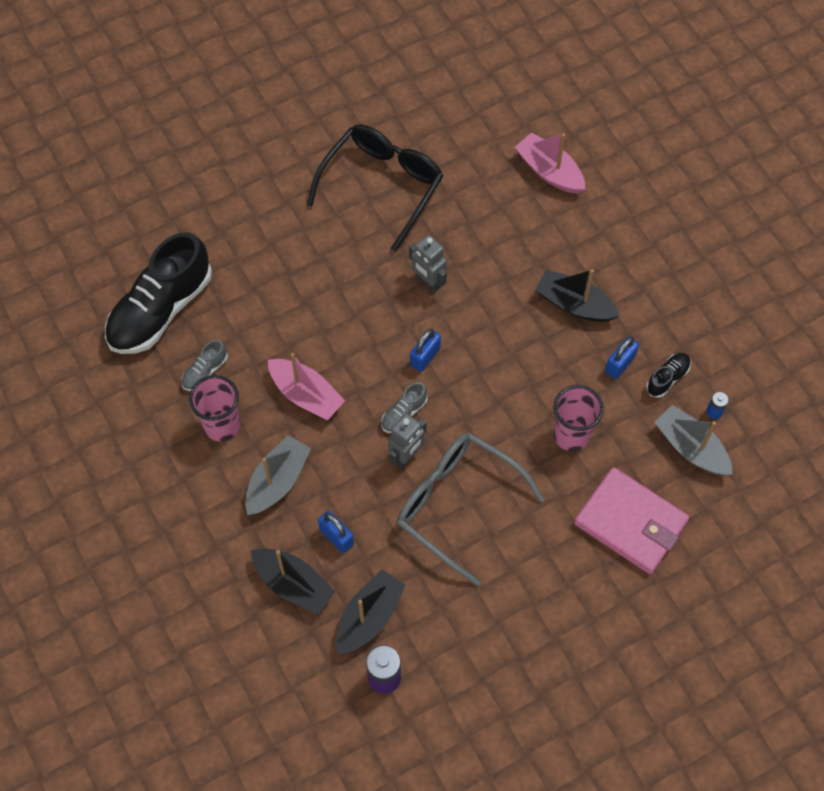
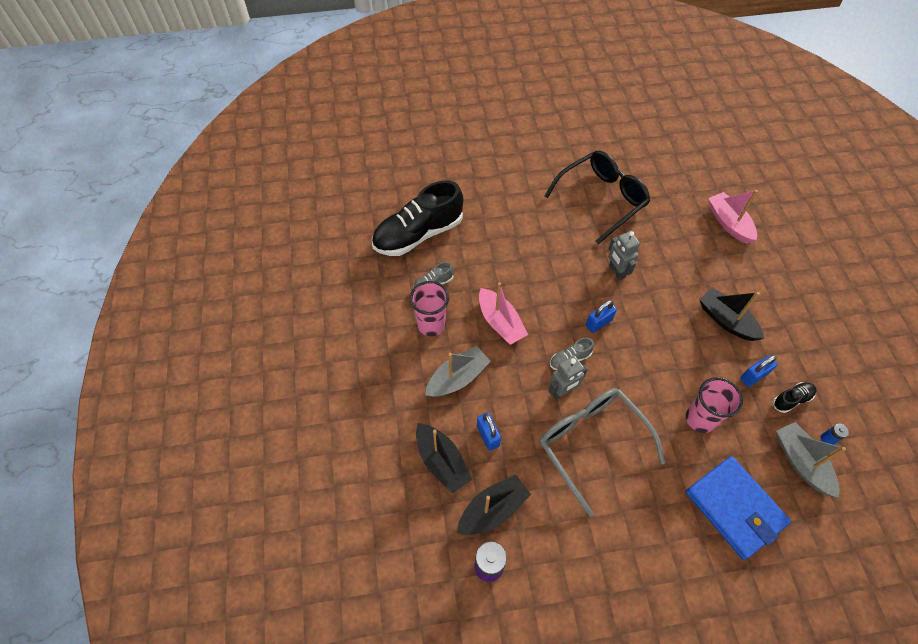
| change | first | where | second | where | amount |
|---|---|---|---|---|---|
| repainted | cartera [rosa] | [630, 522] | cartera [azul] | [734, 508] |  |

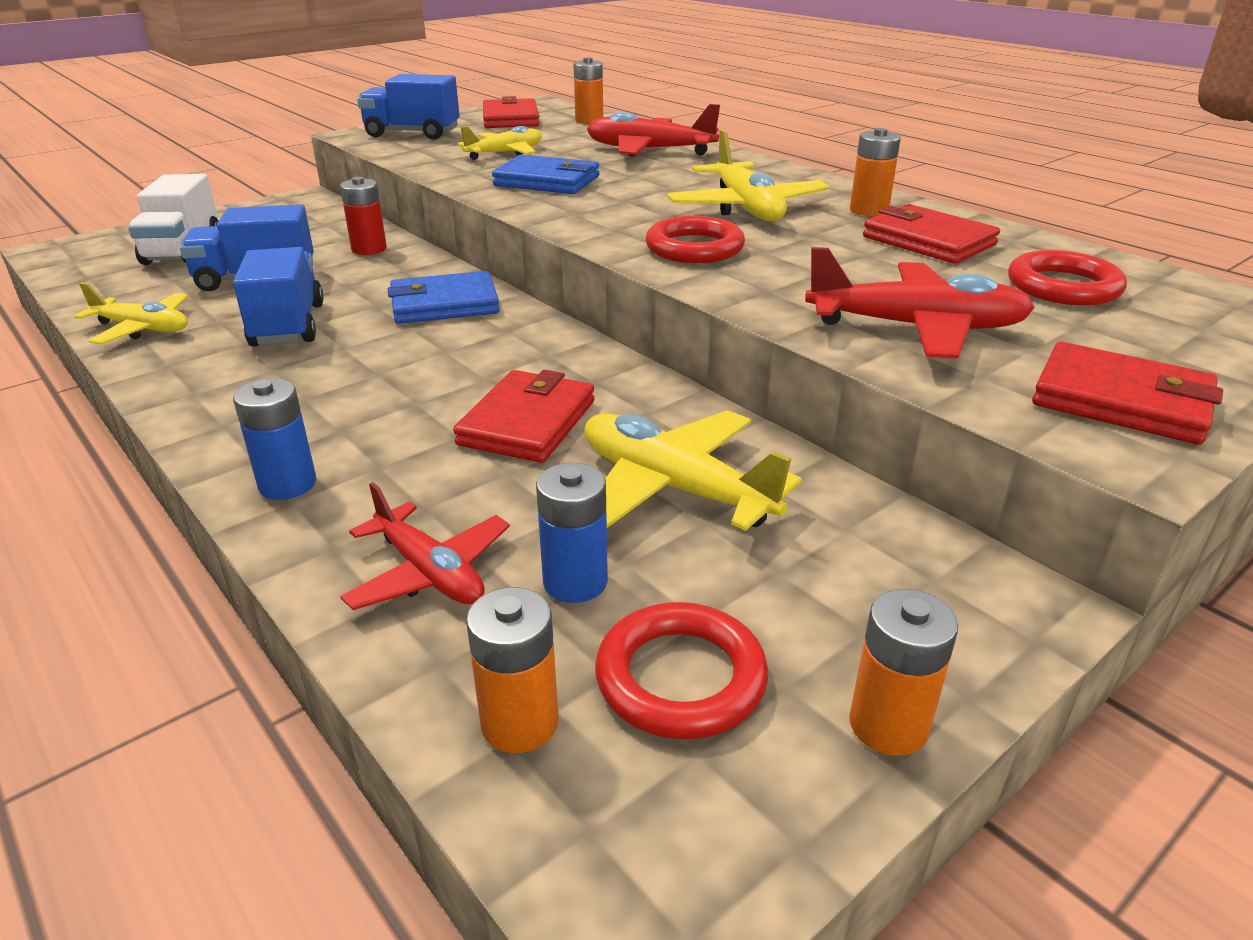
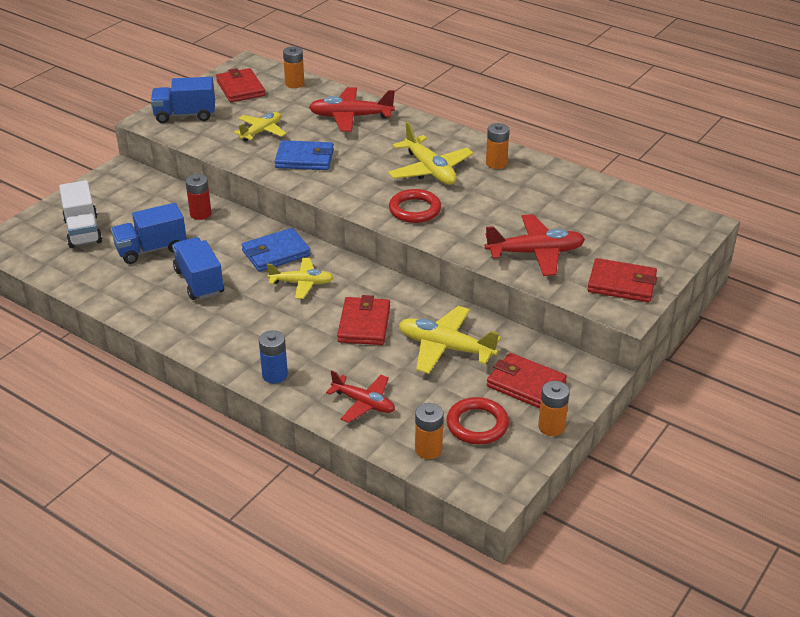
| change | first | where | second | where | amount |
|---|---|---|---|---|---|
| gone | pila [azul] | [575, 582] |  |  |  |
| gone | anillo [rojo] | [1063, 287] |  |  |  |
| shifted | avión [amarillo] | [142, 329] |  | [301, 283] |  |
| shifted | cartera [rojo] | [928, 241] |  | [526, 384] |  |

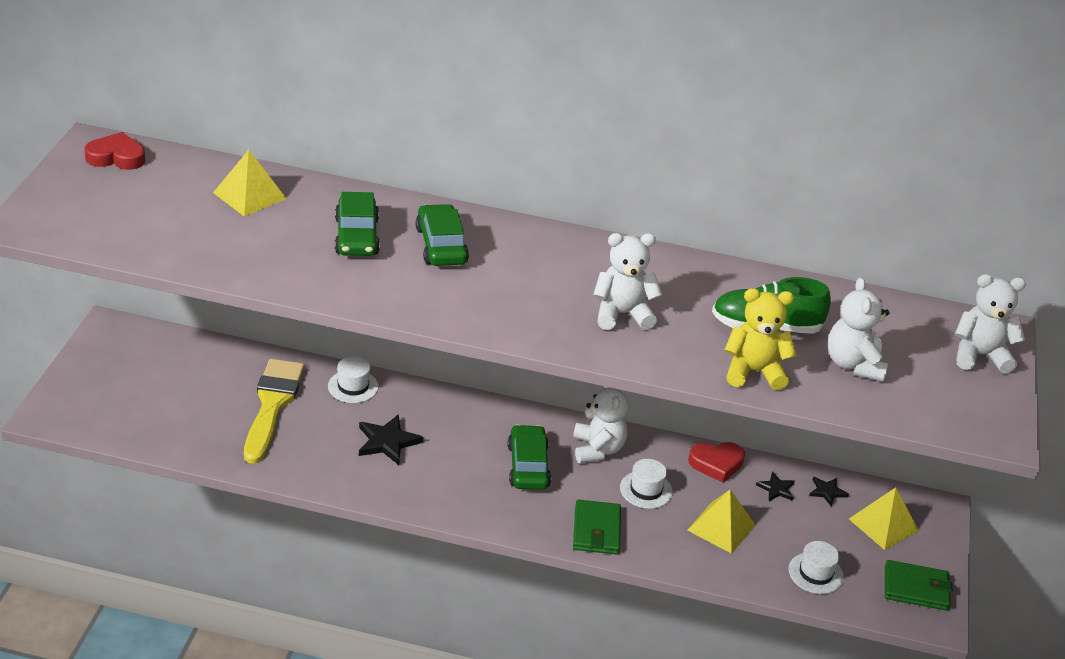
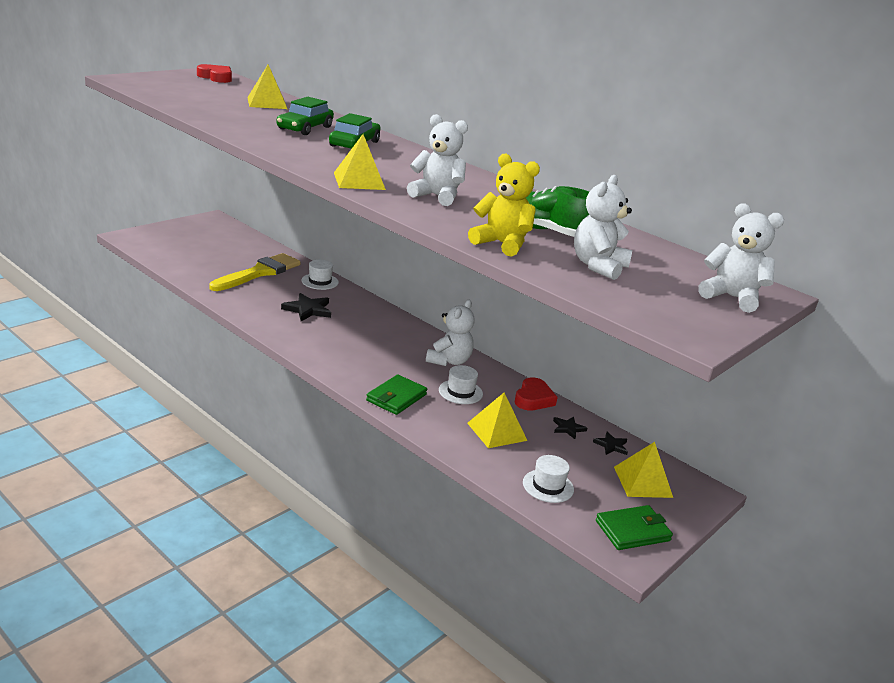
| change | first | where | second | where | amount |
|---|---|---|---|---|---|
| gone | coche [verde] | [528, 466] |  |  |  |
| new |  |  | pirámide [amarillo] | [359, 181] |  |
| rotated | corazón [rojo] | [716, 464] |  | [533, 399] | 90 degrees counterclockwise |
| rotated | cartera [verde] | [916, 588] |  | [632, 531] | 60 degrees counterclockwise |

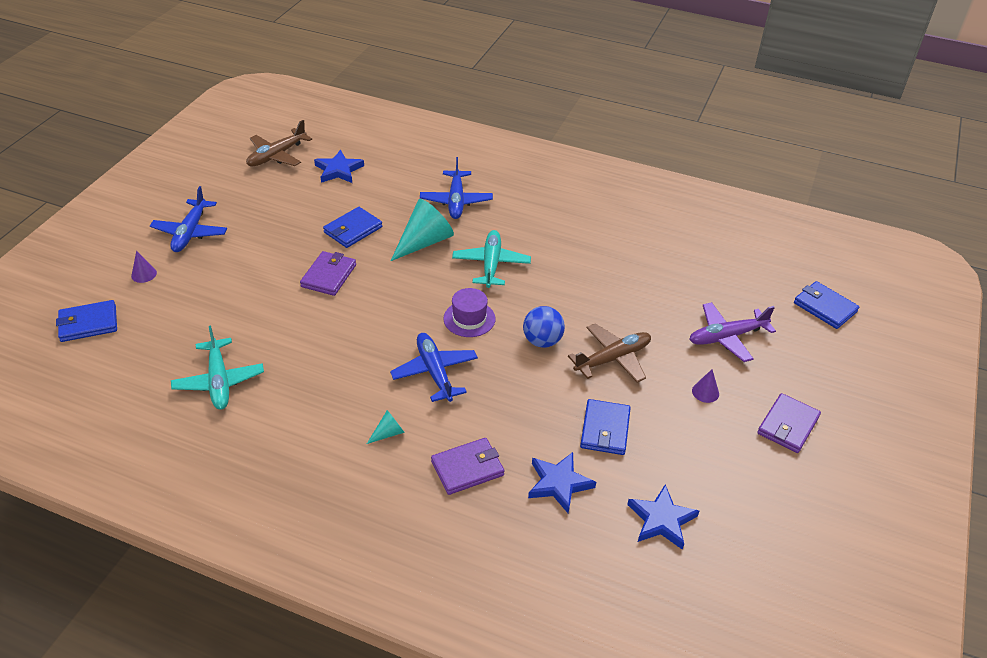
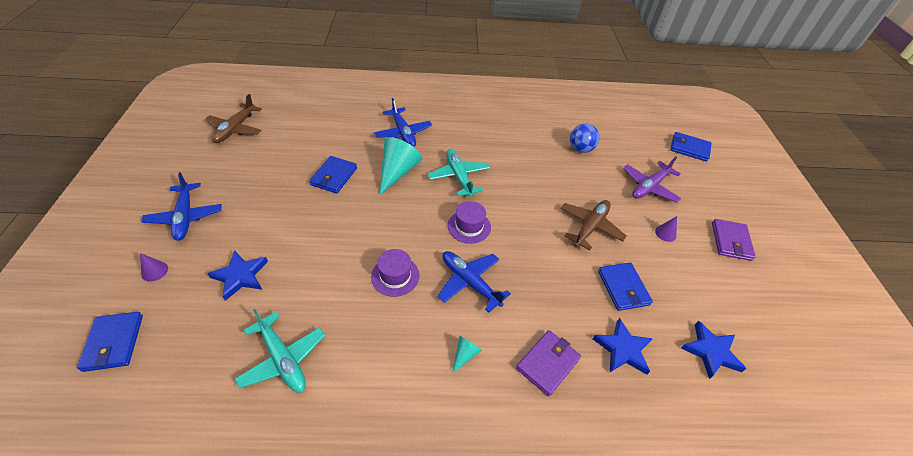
| change | first | where | second | where | amount |
|---|---|---|---|---|---|
| gone | cartera [morado] | [329, 276] |  |  |  |
| new |  |  | sombrero [morado] | [395, 276] |  |
| shifted | estrella [azul] | [338, 170] |  | [240, 276] |  |
| shifted | pelota [azul] | [542, 341] |  | [580, 149] |  |
| rotated | cartera [azul] | [88, 323] |  | [113, 343] | 60 degrees counterclockwise |

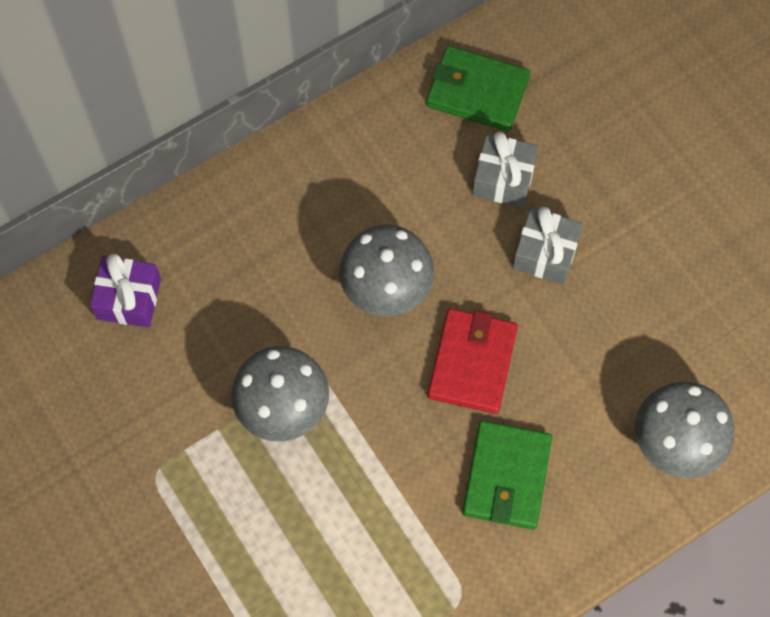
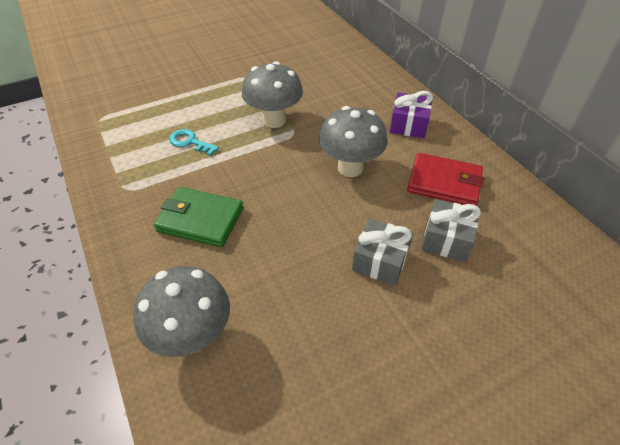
| change | first | where | second | where | amount |
|---|---|---|---|---|---|
| gone | cartera [verde] | [477, 91] |  |  |  |
| new |  |  | llave [turquesa] | [190, 142] |  |
| shifted | regalo [morado] | [129, 298] |  | [408, 125] |  |
| shifted | cartera [rojo] | [472, 363] |  | [444, 182] |  |

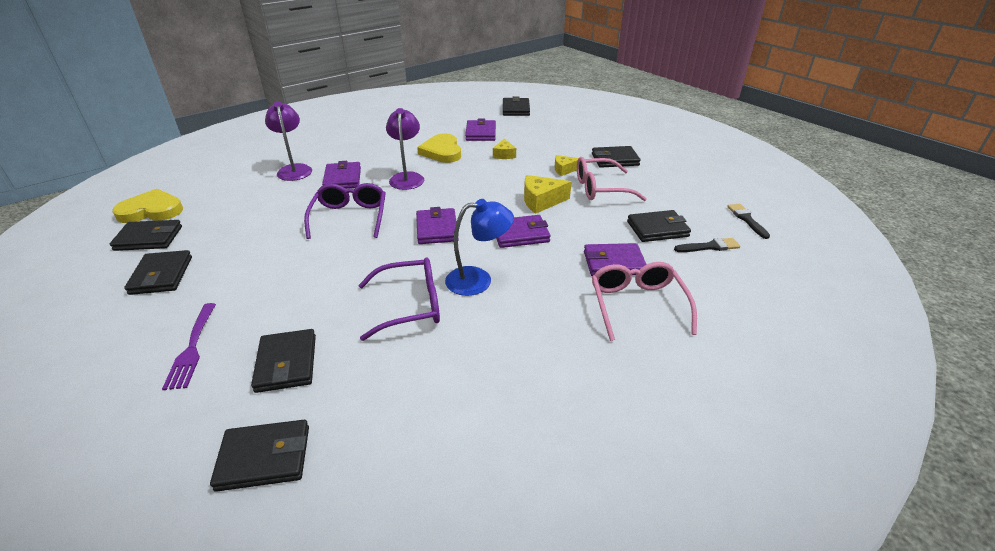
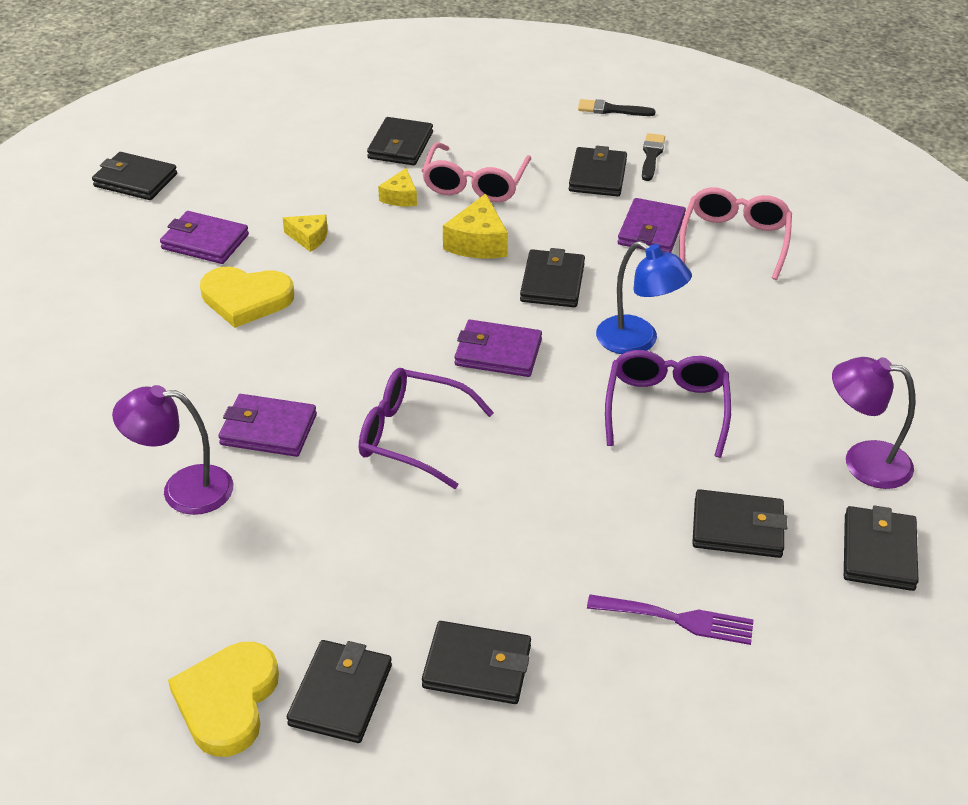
| change | first | where | second | where | amount |
|---|---|---|---|---|---|
| shifted | lámpara [morado] | [407, 177] |  | [863, 462] |  |
| repainted | cartera [morado] | [520, 234] | cartera [negro] | [552, 283] |  |
| rotated | lámpara [azul] | [478, 280] |  | [637, 341] | 120 degrees clockwise |
| rotated | gafas [rosa] | [637, 306] |  | [734, 241] | 90 degrees clockwise |

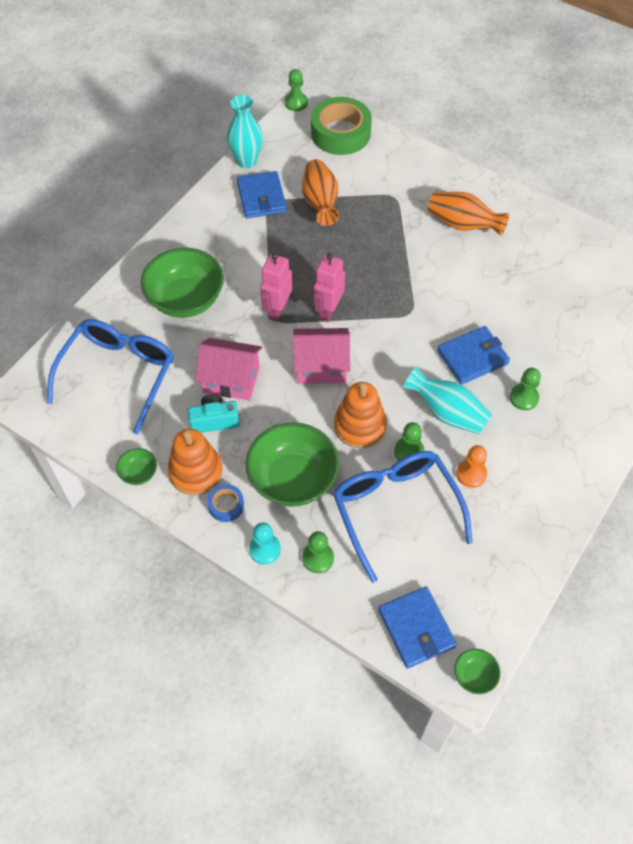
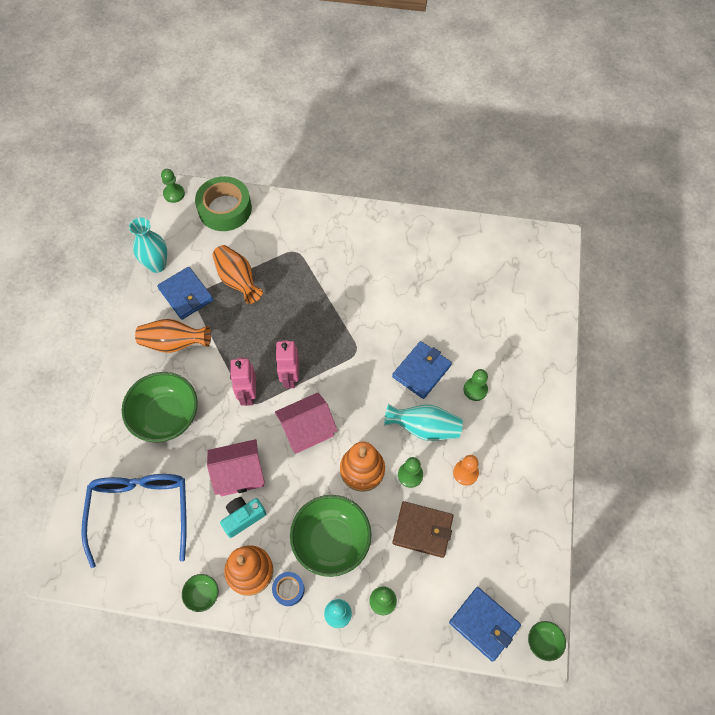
| change | first | where | second | where | amount |
|---|---|---|---|---|---|
| shifted | florero [naranja] | [462, 225] |  | [174, 343] |  |
| swapped | gafas [azul] | [395, 509] | cartera [marrón] | [422, 530] |  |

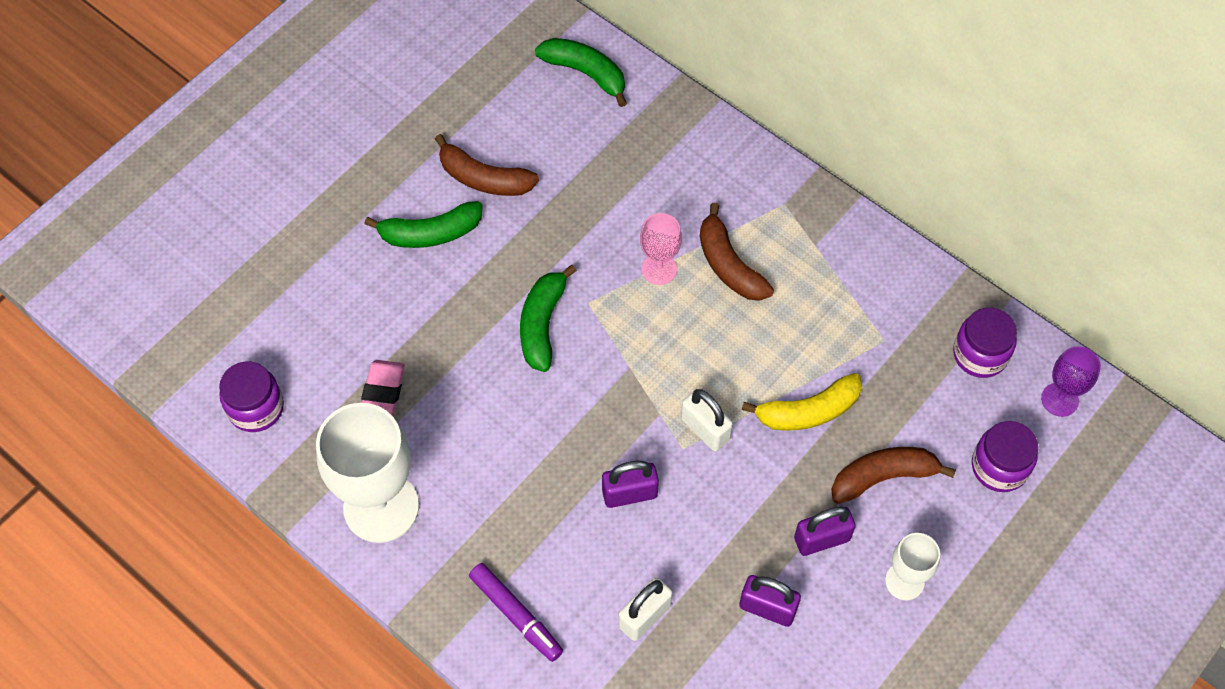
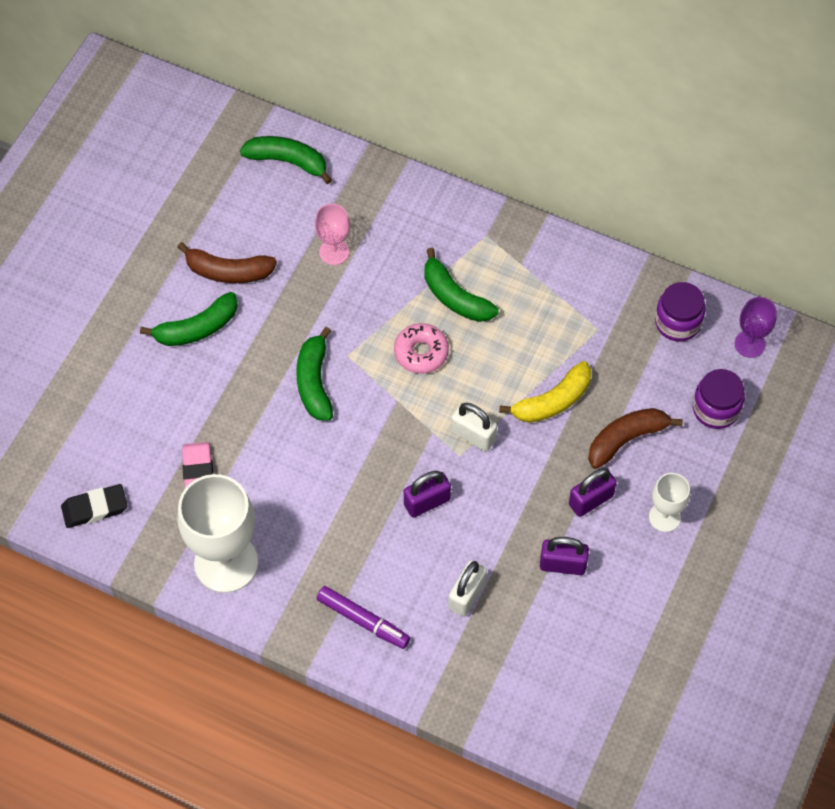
| change | first | where | second | where | amount |
|---|---|---|---|---|---|
| new |  |  | rosquilla [rosa] | [421, 352] |  |
| shifted | copa [rosa] | [659, 269] |  | [334, 252] |  |
| swapped | tarro [morado] | [256, 408] | goma de borrar [negro] | [95, 508] |  |
| repainted | plátano [marrón] | [729, 265] | plátano [verde] | [455, 297] |  |

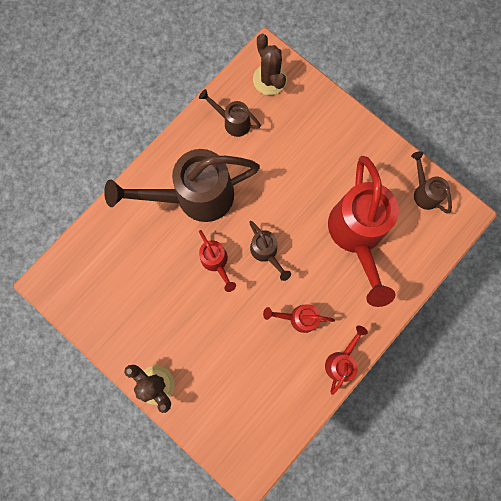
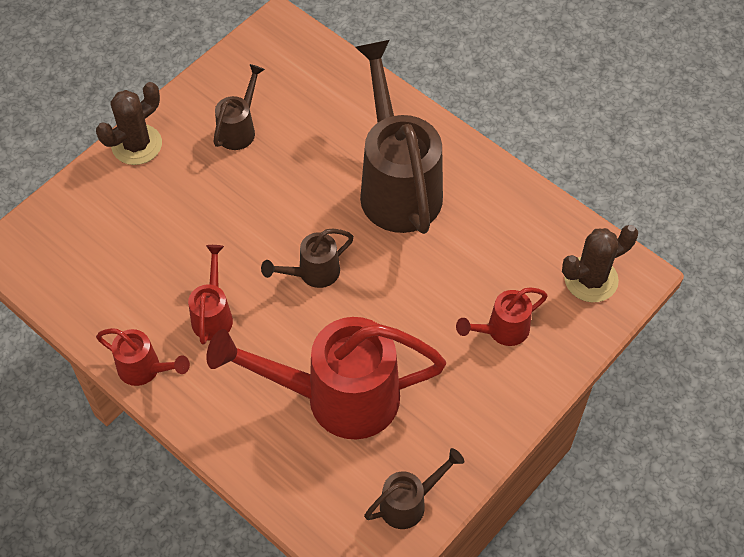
| change | first | where | second | where | amount |
|---|---|---|---|---|---|
| shifted | regadera [marrón] | [232, 122] |  | [240, 129] |  |
| shifted | regadera [rojo] | [216, 262] |  | [501, 330] |  |

